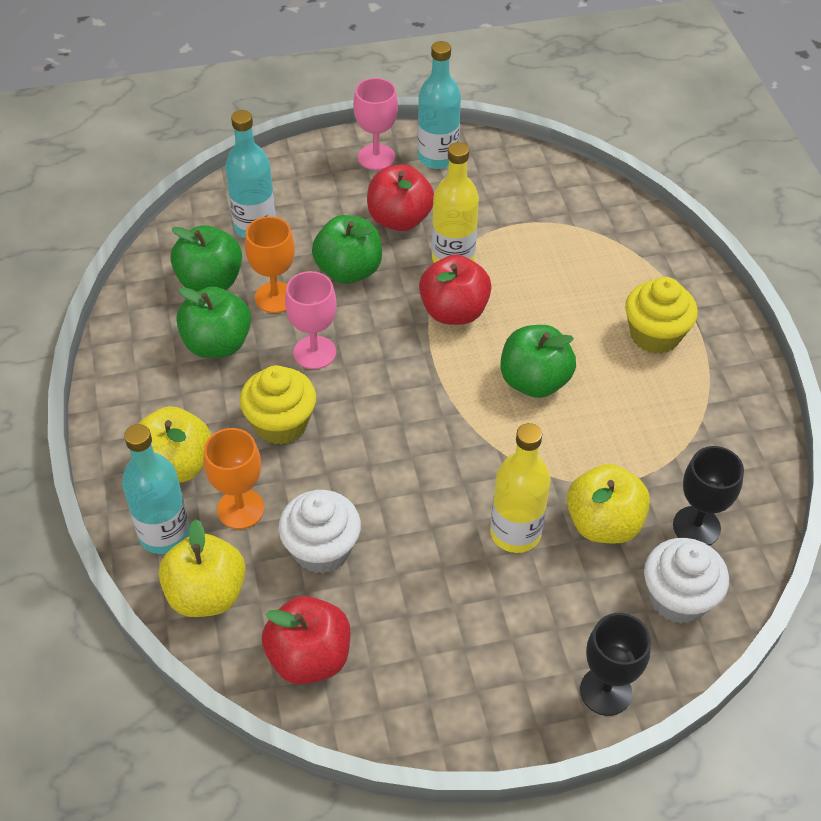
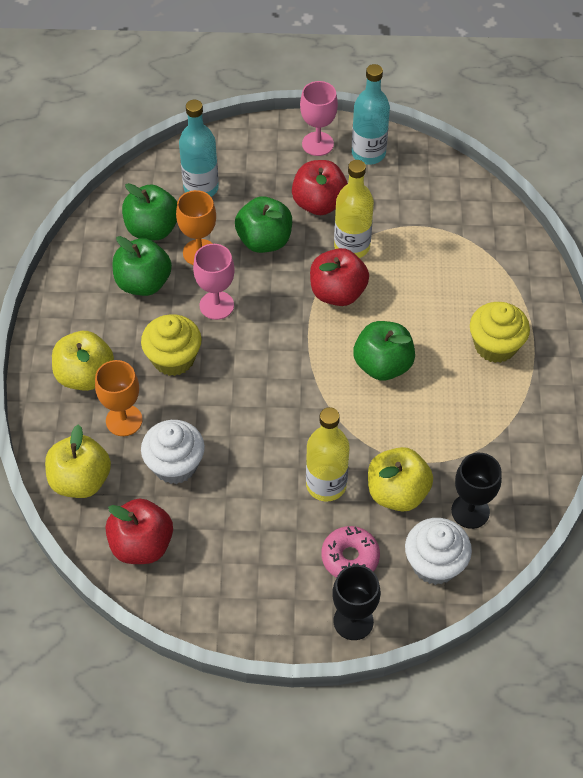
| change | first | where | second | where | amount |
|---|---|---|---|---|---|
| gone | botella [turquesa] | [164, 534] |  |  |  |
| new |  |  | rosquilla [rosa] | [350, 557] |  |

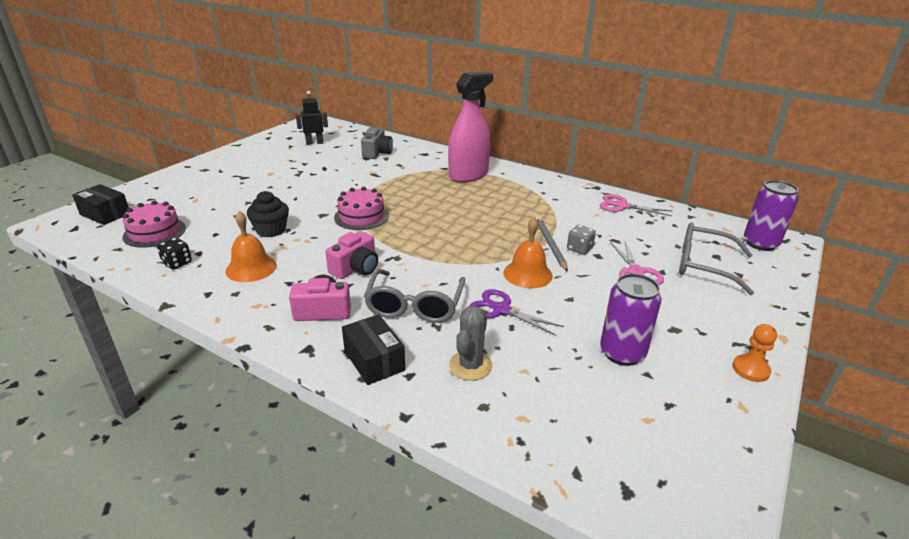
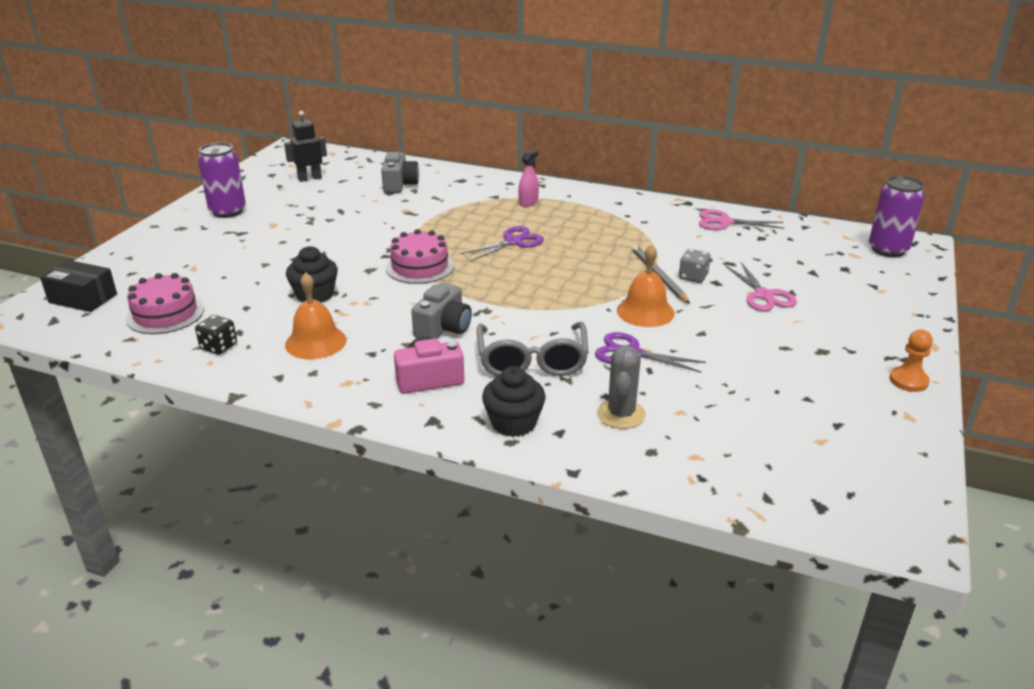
| change | first | where | second | where | amount |
|---|---|---|---|---|---|
| gone | gafas [gris] | [704, 266] |  |  |  |
| new |  |  | tijeras [morado] | [513, 242] |  |
| shifted | lata [morado] | [622, 353] |  | [228, 211] |  |
| swapped | caja [negro] | [374, 360] | magdalena [negro] | [513, 423] |  |
| repainted | cámara [rosa] | [356, 268] | cámara [gris] | [443, 328] |  |
| scaled | pulverizador [rosa] | [468, 175] |  | [528, 202] | x0.42 |

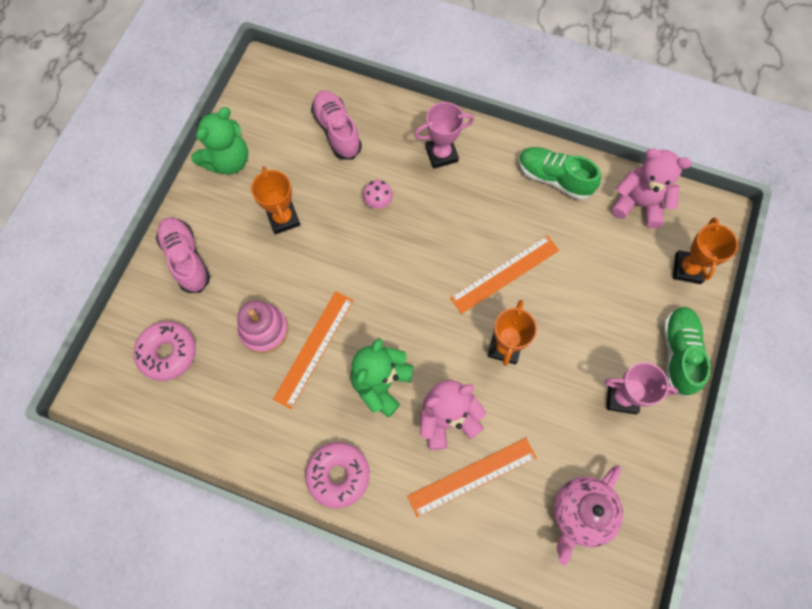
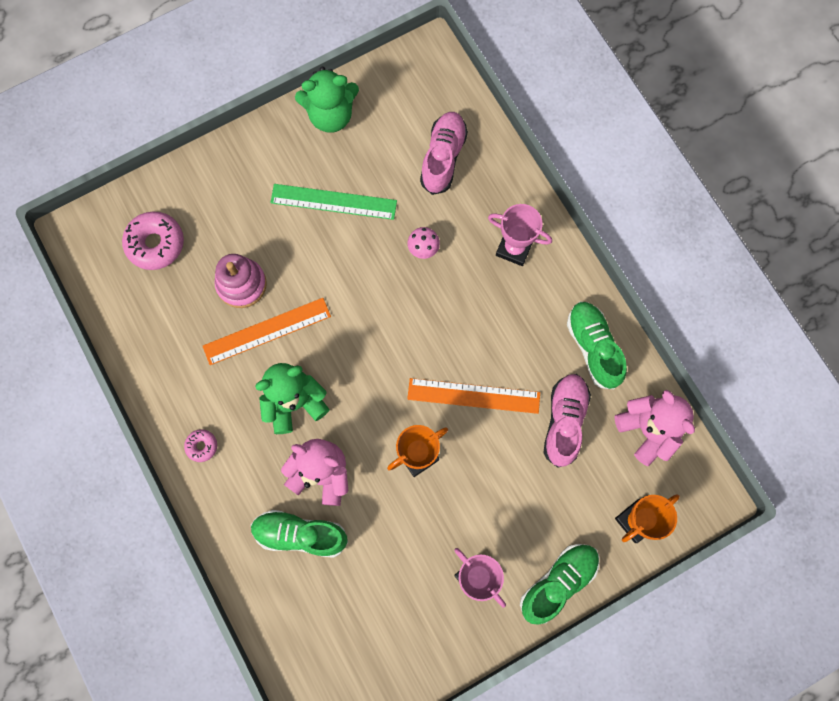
| change | first | where | second | where | amount |
|---|---|---|---|---|---|
| gone | tetera [rosa] | [580, 513] |  |  |  |
| shifted | zapato [rosa] | [186, 259] |  | [564, 421] |  |
| swapped | trofeo [naranja] | [283, 218] | regla [verde] | [333, 202] |  |
| swapped | regla [naranja] | [472, 476] | zapato [verde] | [300, 534] |  |
| scaled | rosquilla [rosa] | [338, 475] |  | [202, 446] | x0.52 |

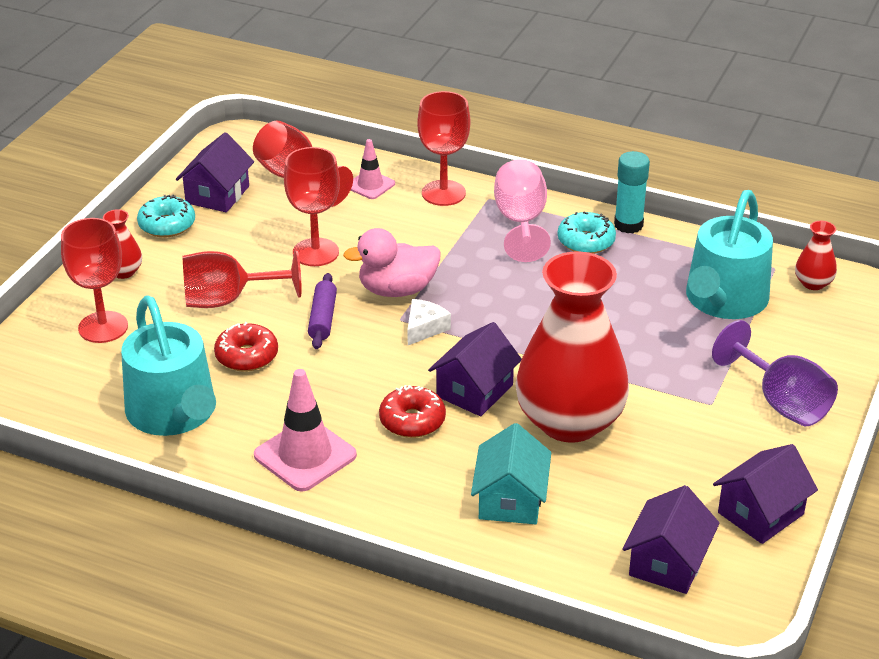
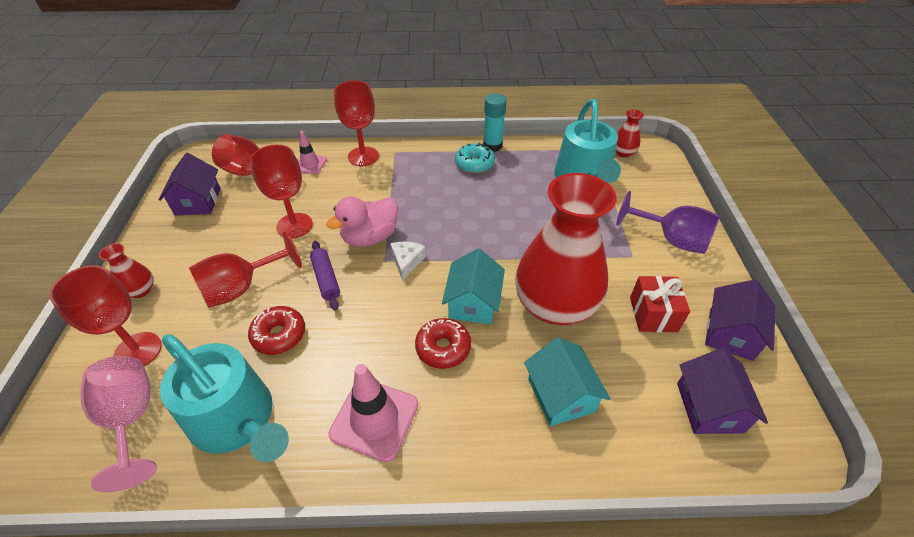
| change | first | where | second | where | amount |
|---|---|---|---|---|---|
| gone | rosquilla [turquesa] | [167, 225] |  |  |  |
| new |  |  | regalo [rojo] | [653, 314] |  |
| shifted | copa [rosa] | [521, 222] |  | [131, 419] |  |
| repainted | casa [morado] | [474, 391] | casa [turquesa] | [473, 303] |  |

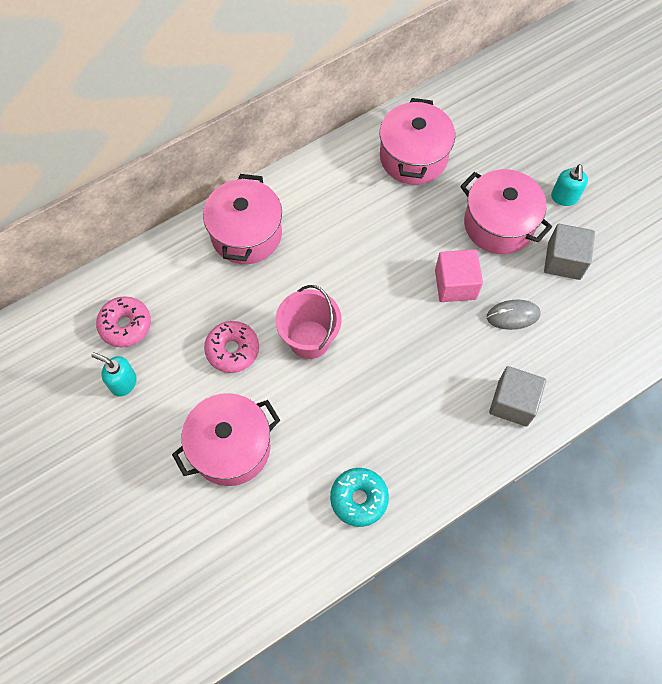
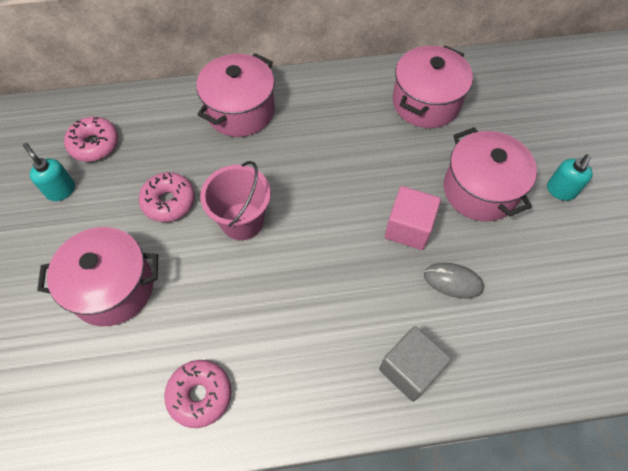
| change | first | where | second | where | amount |
|---|---|---|---|---|---|
| gone | cubo [gris] | [564, 261] |  |  |  |
| repainted | rosquilla [turquesa] | [359, 499] | rosquilla [rosa] | [200, 395] |  |

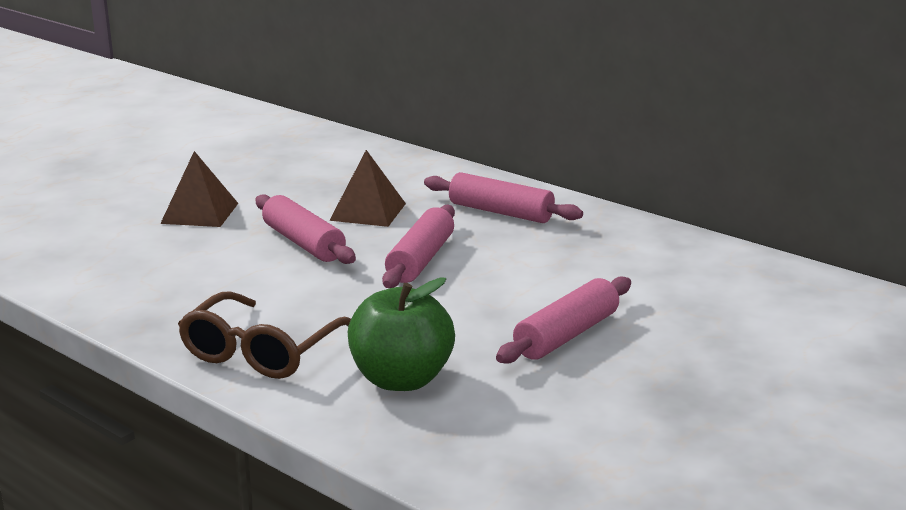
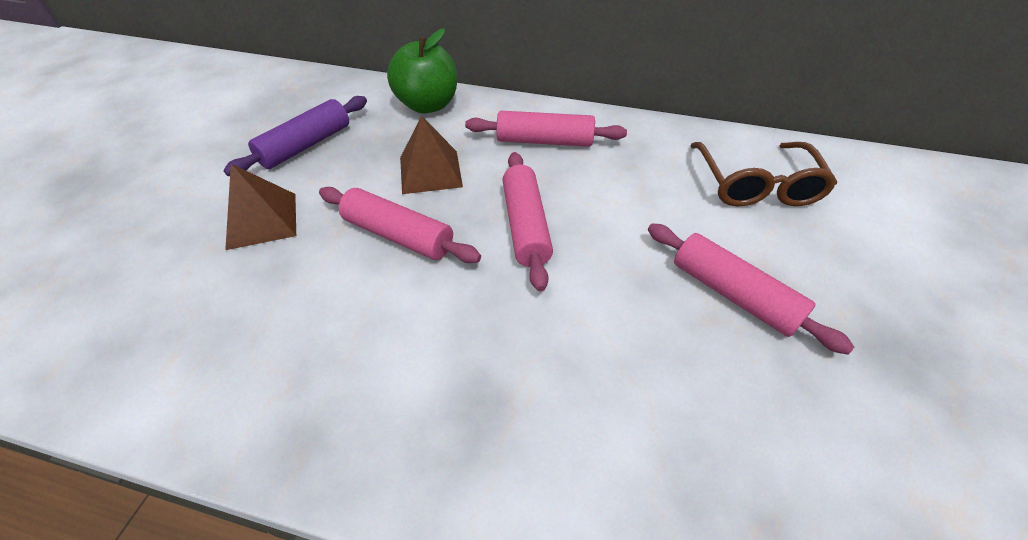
| change | first | where | second | where | amount |
|---|---|---|---|---|---|
| new |  |  | rodillo [morado] | [306, 145] |  |
| shifted | gafas [marrón] | [261, 352] |  | [756, 185] |  |
| shifted | manzana [verde] | [401, 379] |  | [427, 105] |  |
| rotated | rodillo [rosa] | [566, 335] |  | [733, 294] | 60 degrees counterclockwise |

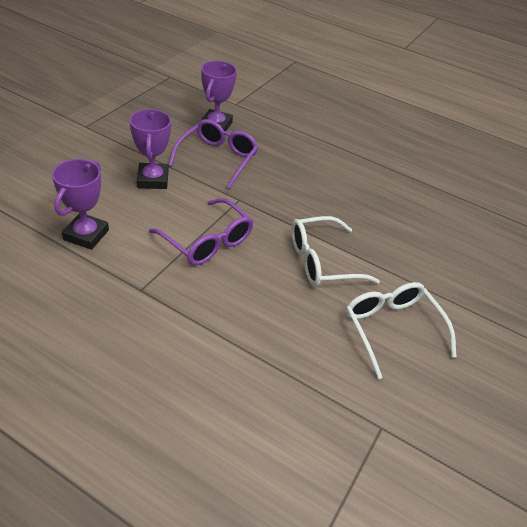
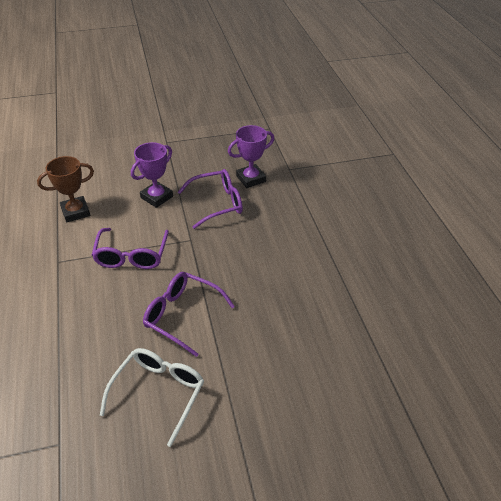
| change | first | where | second | where | amount |
|---|---|---|---|---|---|
| repainted | trofeo [morado] | [86, 235] | trofeo [marrón] | [75, 212] |  |
| repainted | gafas [blanco] | [321, 261] | gafas [morado] | [182, 315] |  |

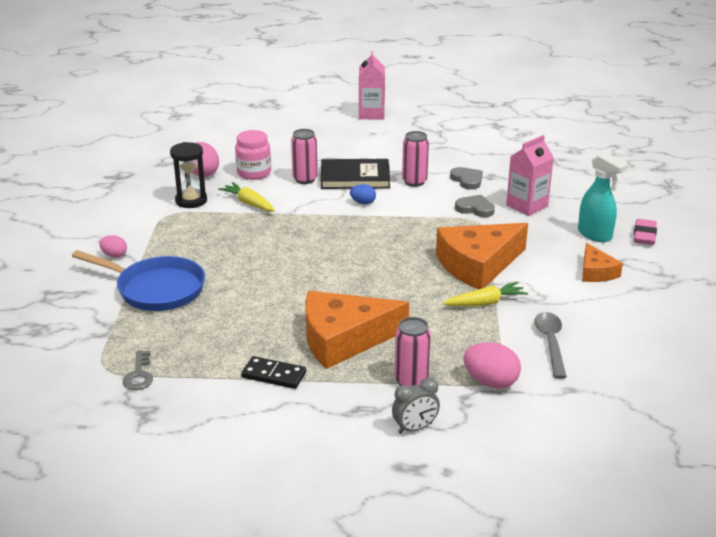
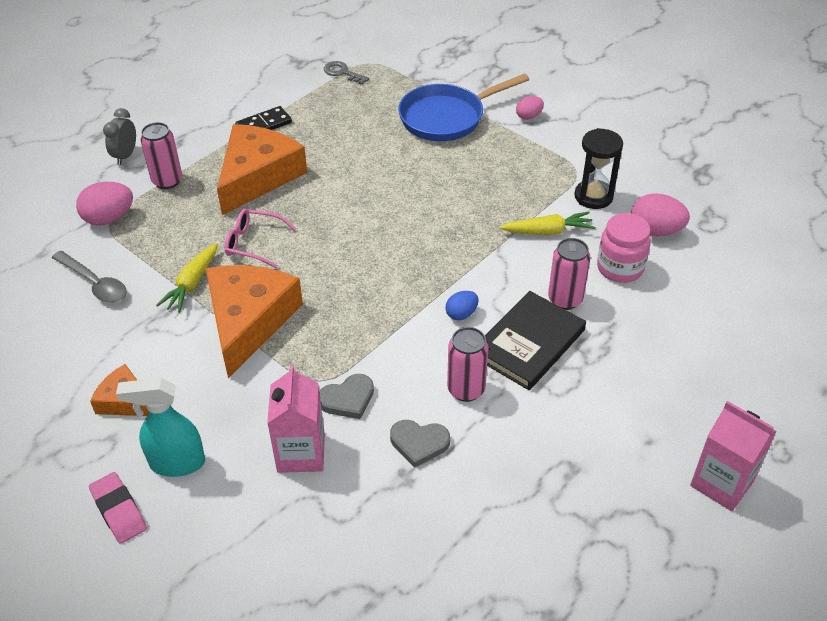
| change | first | where | second | where | amount |
|---|---|---|---|---|---|
| new |  |  | gafas [rosa] | [254, 243] |  |

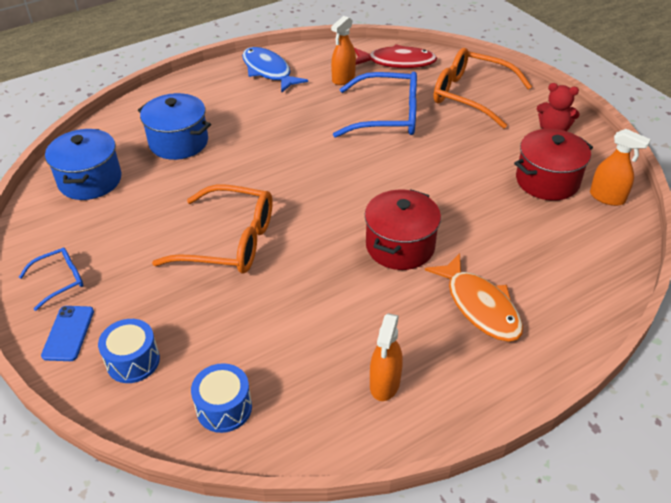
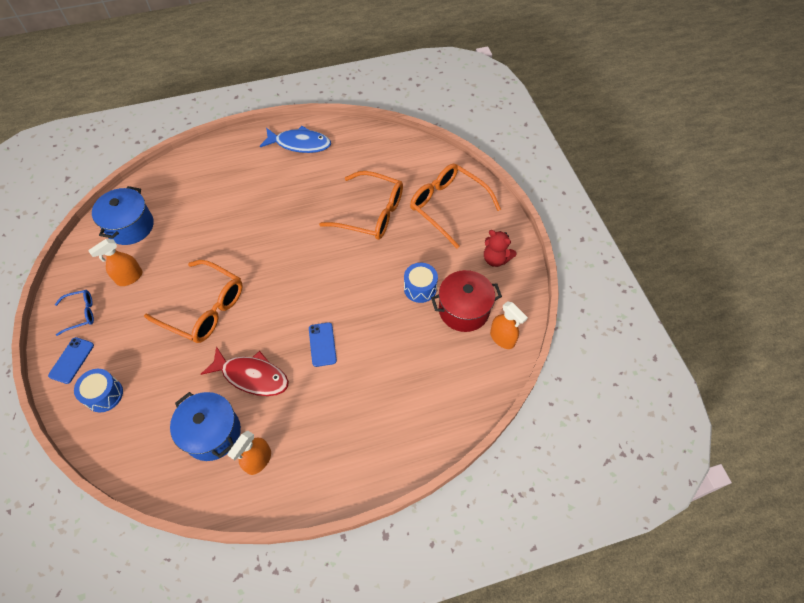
| change | first | where | second | where | amount |
|---|---|---|---|---|---|
| gone | pez [naranja] | [480, 306] |  |  |  |
| shifted | olla [azul] | [178, 142] |  | [212, 433] |  |
| shifted | tambor [azul] | [224, 408] |  | [420, 288] |  |
| shifted | pulverizador [naranja] | [343, 78] |  | [129, 277] |  |
| shifted | pez [rojo] | [397, 62] |  | [252, 376] |  |
| swapped | olla [rojo] | [400, 246] | móvil [azul] | [322, 344] |  |
| repainted | gafas [azul] | [387, 116] | gafas [naranja] | [371, 213] |  |
| rotated | pez [azul] | [268, 71] |  | [300, 144] | 120 degrees clockwise |

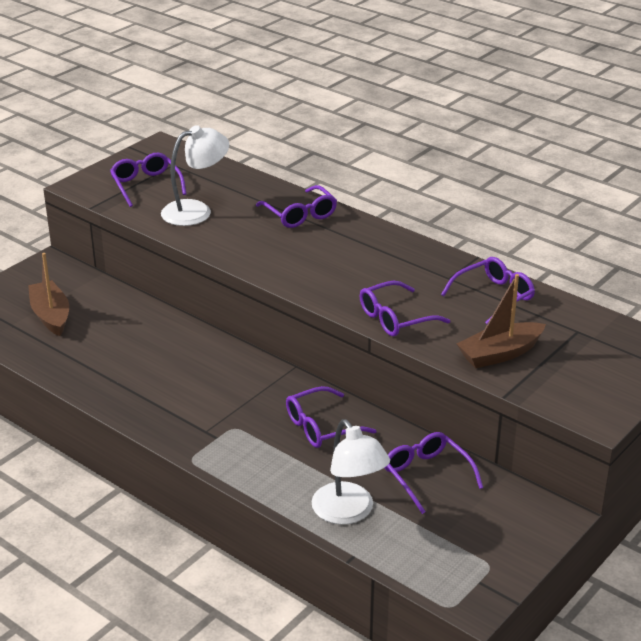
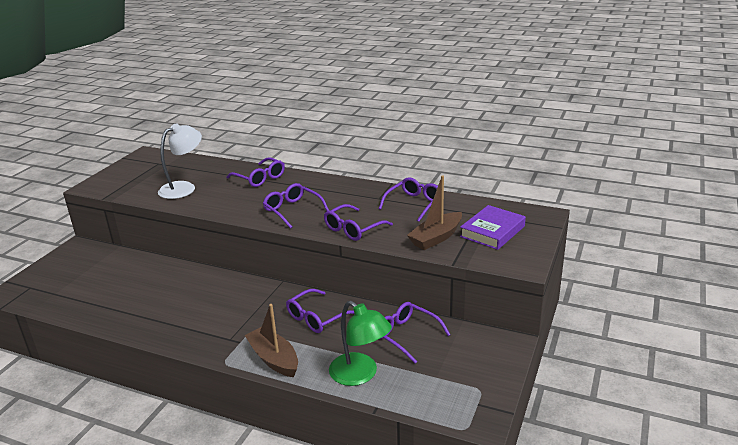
| change | first | where | second | where | amount |
|---|---|---|---|---|---|
| new |  |  | libro [morado] | [492, 231] |  |
| shifted | barco [marrón] | [51, 316] |  | [274, 359] |  |
| shifted | gafas [morado] | [146, 185] |  | [292, 210] |  |
| repainted | lámpara [blanco] | [349, 512] | lámpara [verde] | [360, 375] |  |

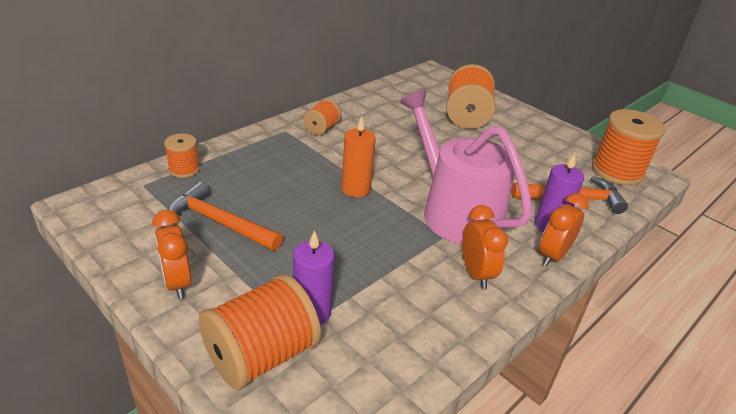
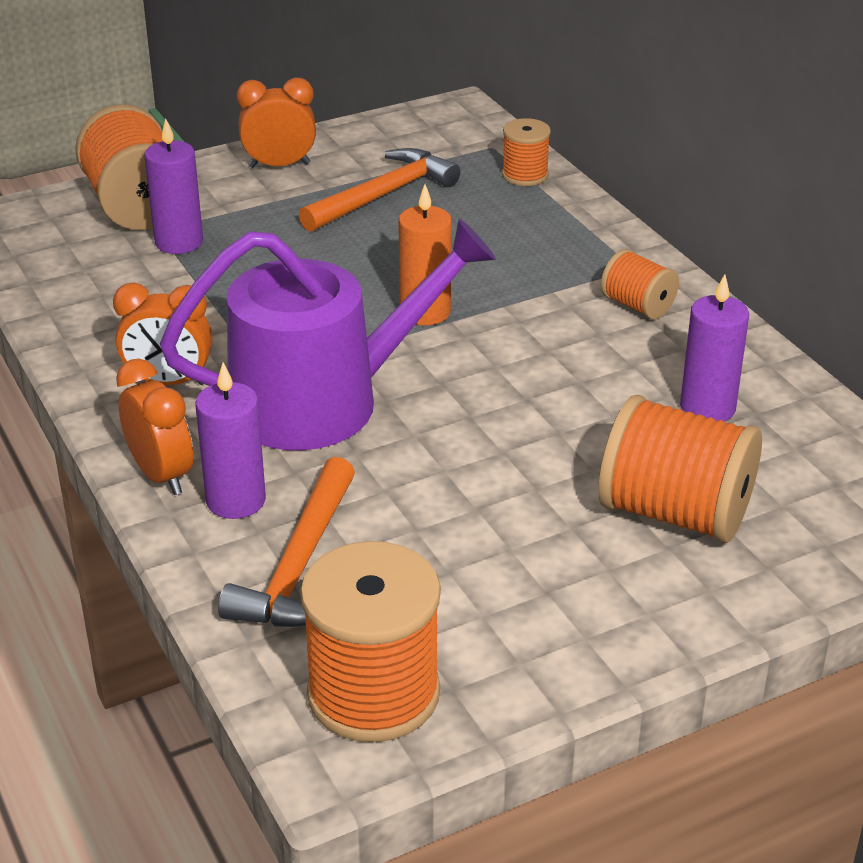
| change | first | where | second | where | amount |
|---|---|---|---|---|---|
| new |  |  | vela [morado] | [707, 408] |  |
| repainted | regadera [rosa] | [455, 212] | regadera [morado] | [322, 401] |  |

